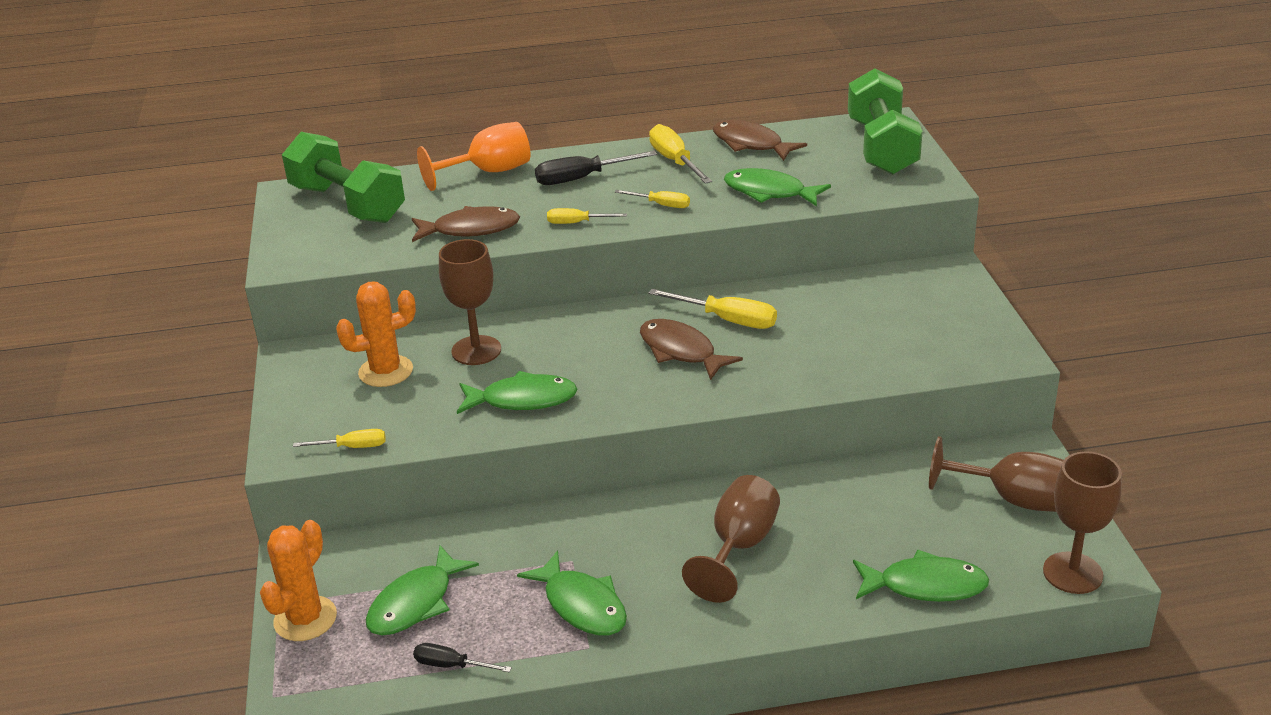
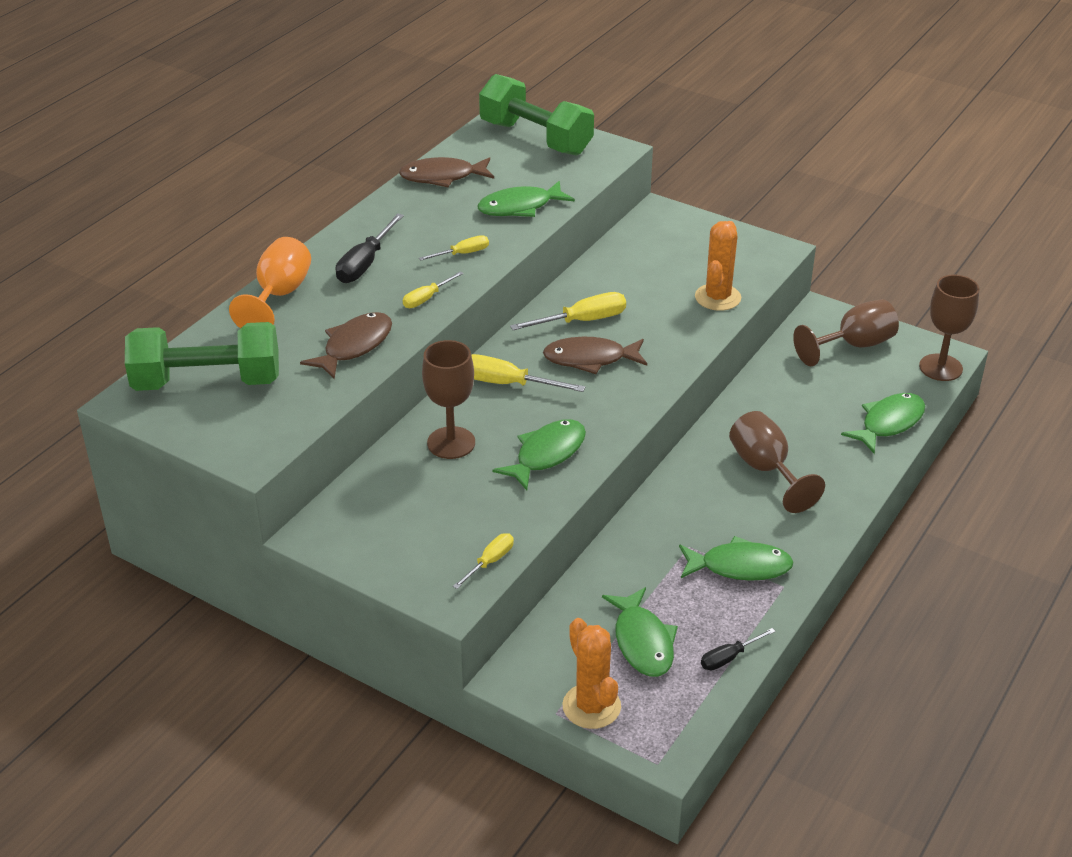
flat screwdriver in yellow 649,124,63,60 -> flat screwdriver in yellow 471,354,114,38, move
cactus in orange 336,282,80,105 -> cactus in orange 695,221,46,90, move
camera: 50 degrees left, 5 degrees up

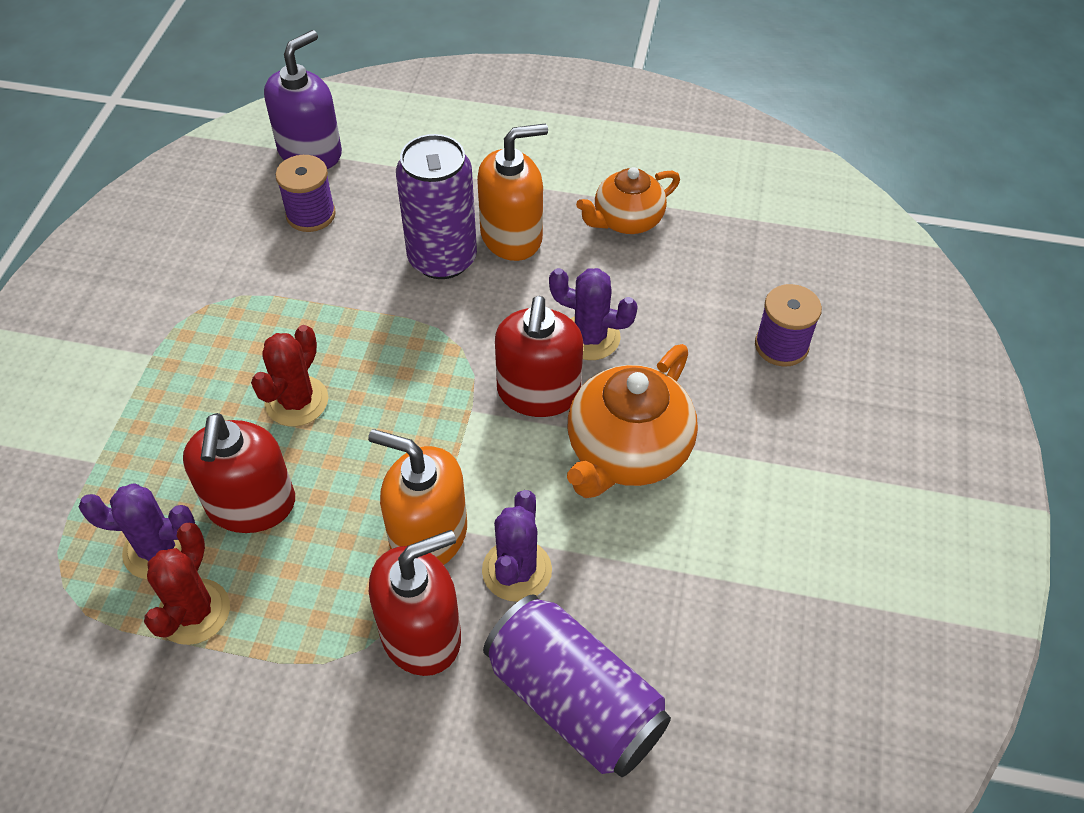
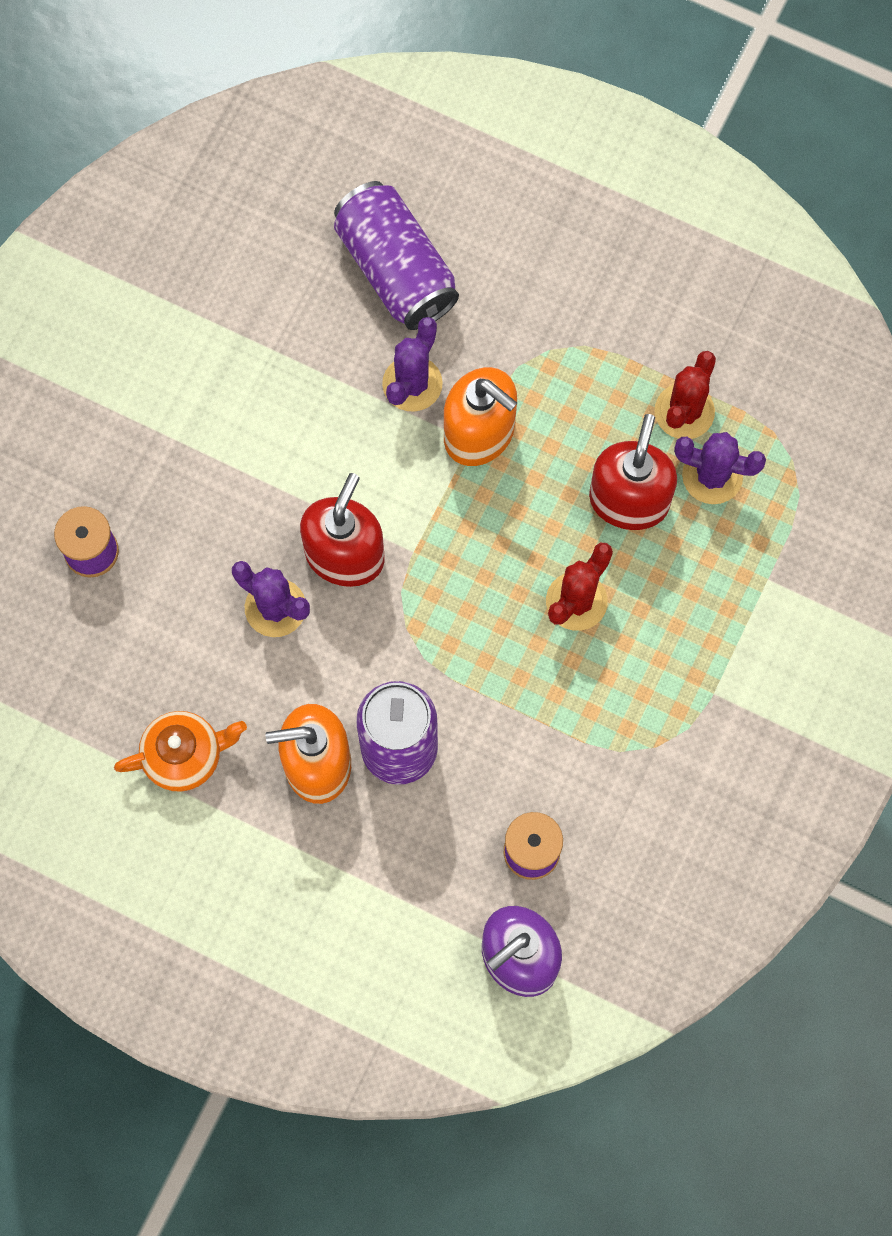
china teapot in orange 567,344,131,154 -> none
soap pump in crimson 369,530,92,146 -> none
camera: 165 degrees left, 20 degrees up

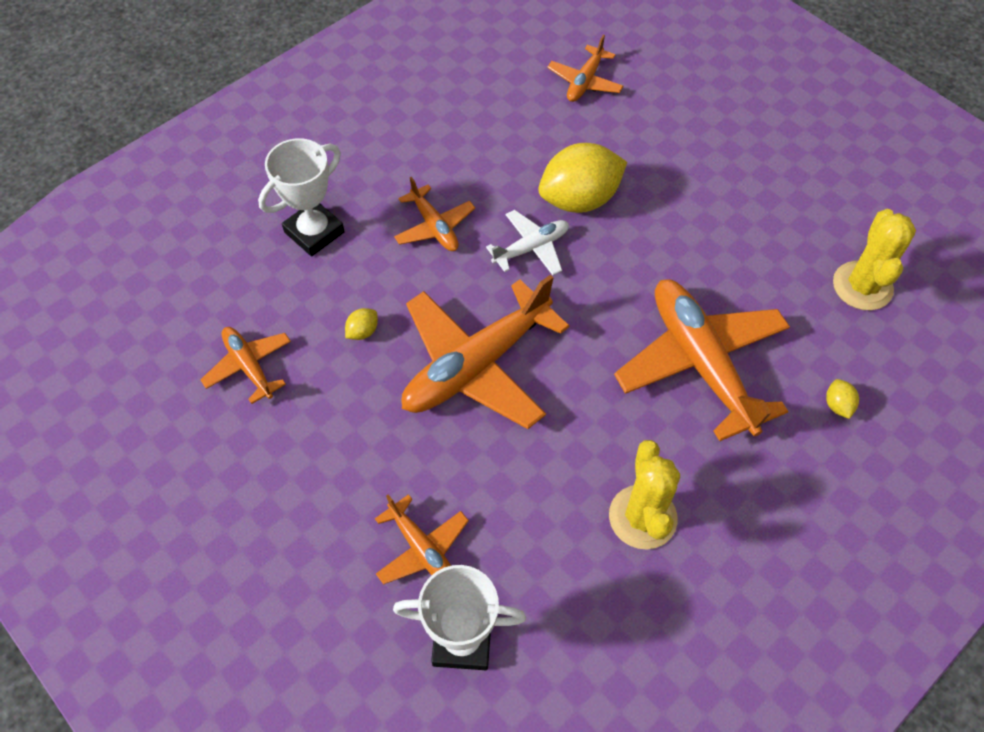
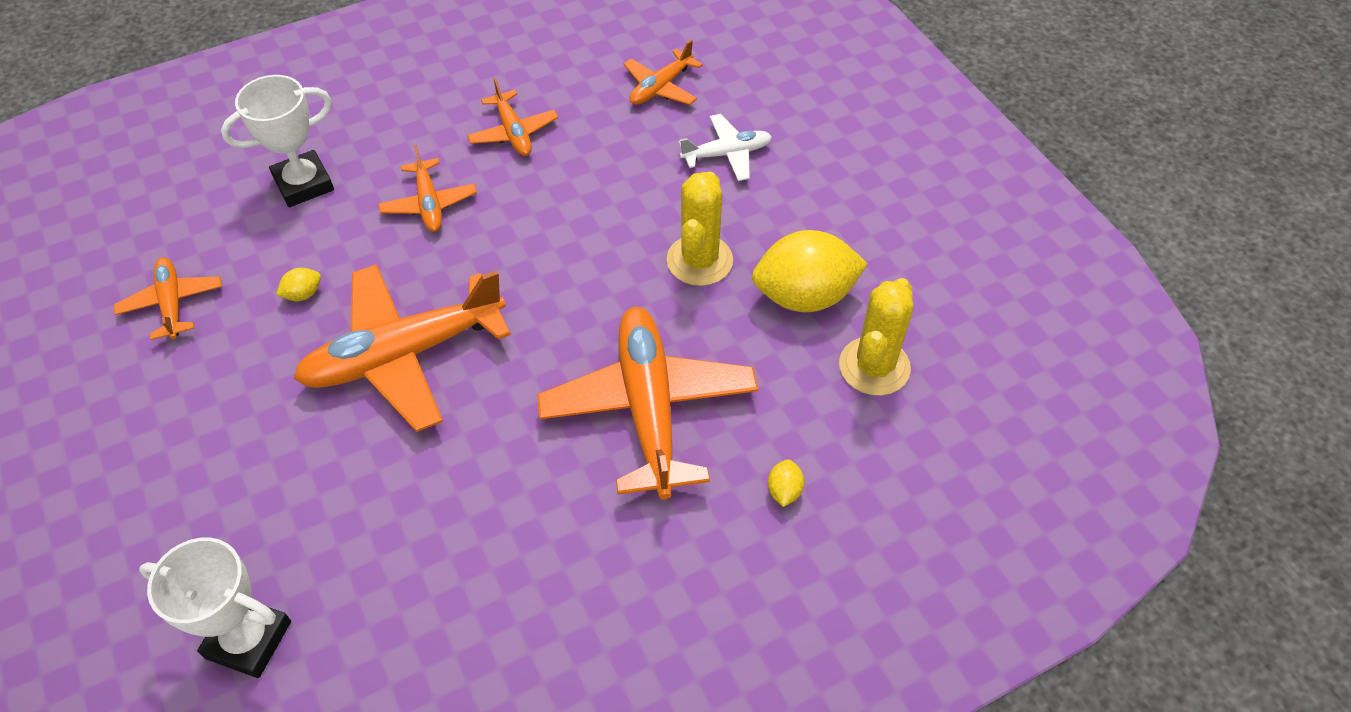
toy lemon in yellow 538,143,89,70 -> toy lemon in yellow 752,230,116,82, move
plane in pure white 486,210,83,65 -> plane in pure white 679,114,93,67, move
cactus in yellow 609,440,71,109 -> cactus in yellow 666,171,67,115, move
plane in orange 375,494,94,90 -> plane in orange 467,78,91,78, move
camera: 15 degrees right, 5 degrees down

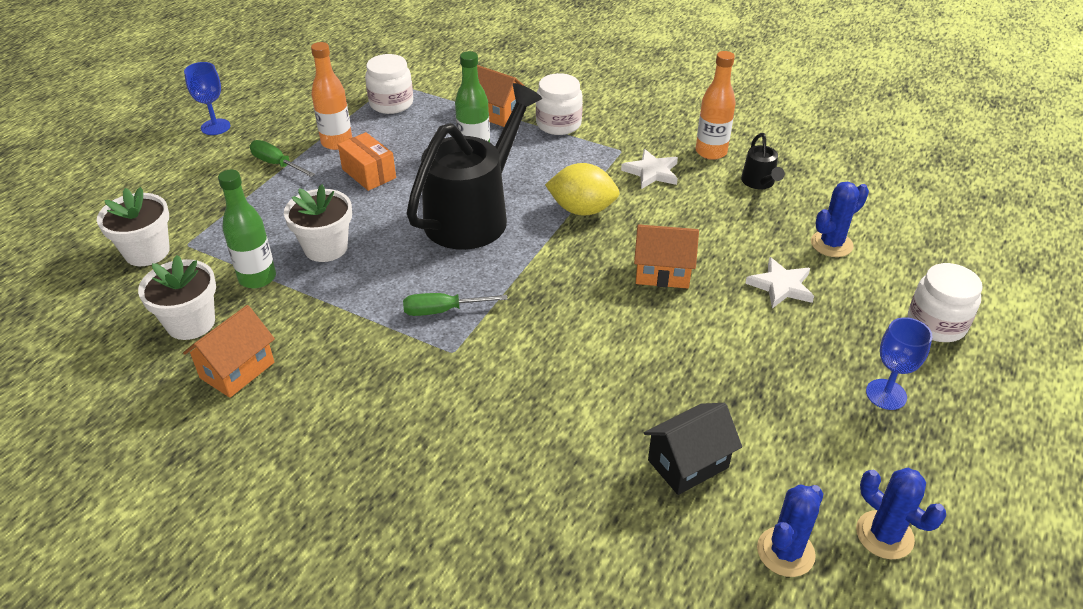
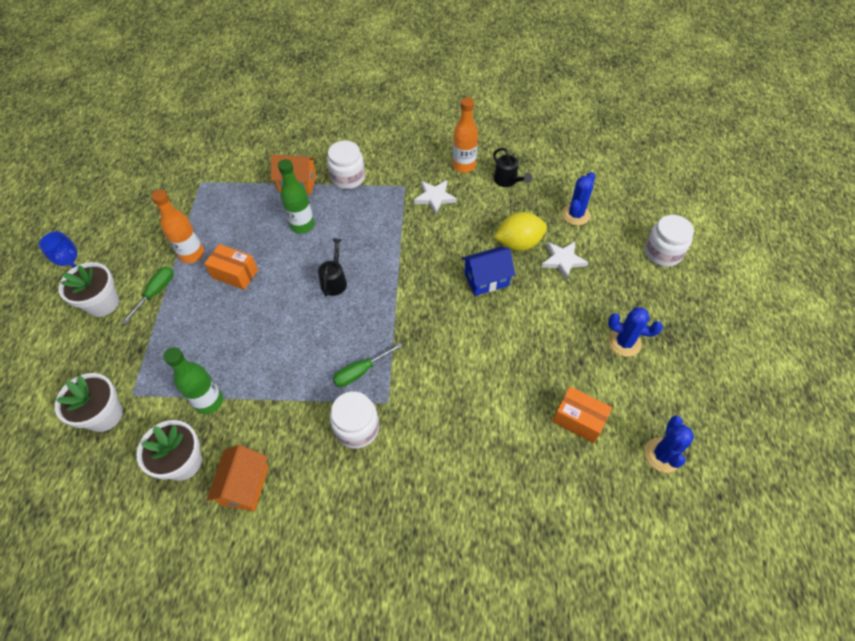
jar in pure white 365,54,48,60 -> jar in pure white 330,391,49,58, move
watering pot in jet-black 406,83,136,167 -> watering pot in jet-black 318,238,29,58, x0.42
flat screwdriver in emerald 250,140,65,37 -> flat screwdriver in emerald 122,267,52,57, 105 degrees clockwise
toy lemon in yellow 545,163,75,53 -> toy lemon in yellow 494,212,53,39, move
potted plant in pure white 284,184,68,78 -> potted plant in pure white 58,262,61,55, move
toy house in orange 634,224,65,64 -> toy house in blue 462,247,53,49
goblet in blue 866,317,67,93 -> none
toy house in jet-black 644,403,98,92 -> parcel in orange 552,386,60,57
cactus in blue 856,468,90,91 -> cactus in blue 608,307,55,50, move
camera: 25 degrees left, 15 degrees up

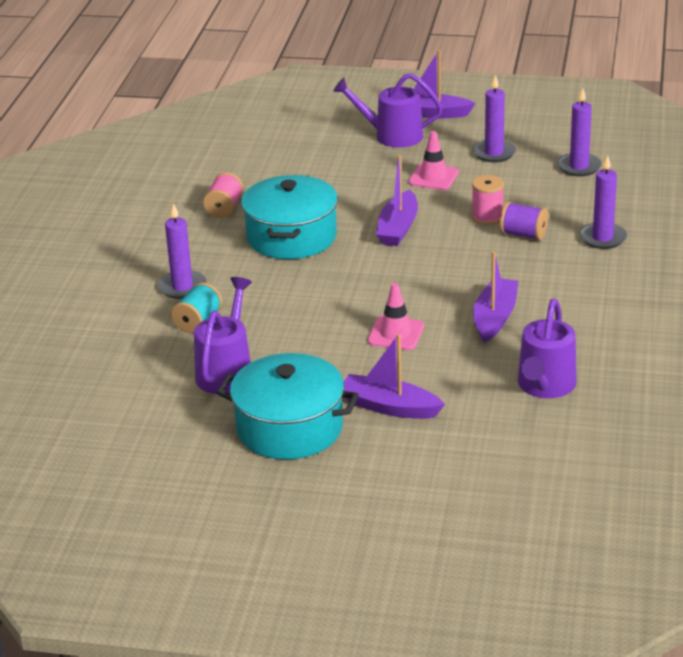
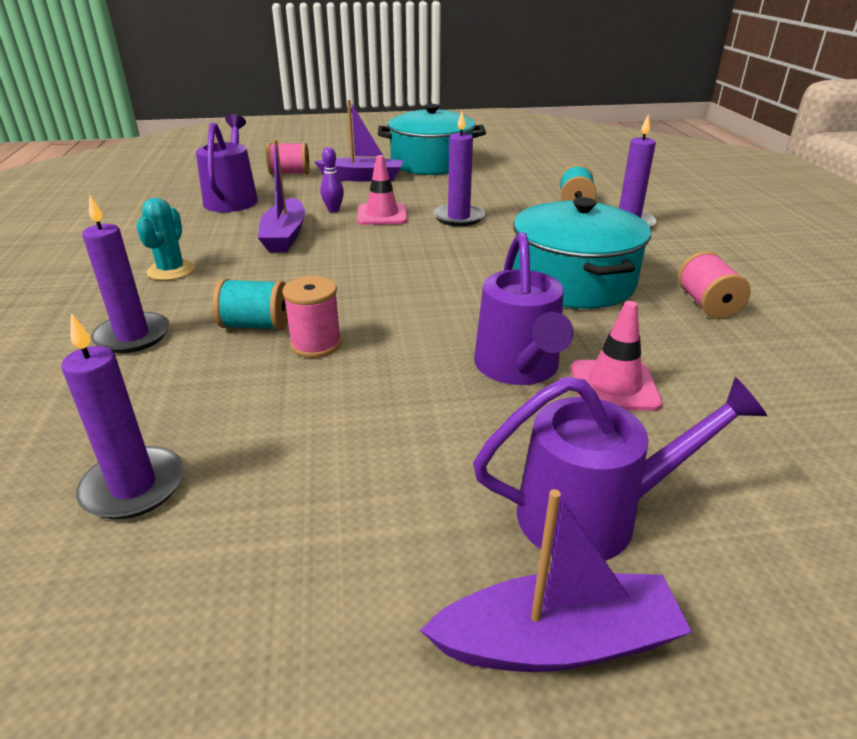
pillar candle in purple 472,75,44,88 -> pillar candle in purple 433,111,52,115, move
safety cone in pink 408,131,51,59 -> safety cone in pink 571,301,92,110, move
sailboat in purple 376,155,42,91 -> none
bobbin in purple 500,202,48,38 -> bobbin in teal 213,278,75,53
watering pot in purple 194,277,58,117 -> watering pot in purple 474,232,99,153, move
none -> bobbin in pink 266,143,44,32
none -> skittle in purple 321,147,23,65
none -> cactus in teal 136,198,59,83
camera: 160 degrees right, 0 degrees up

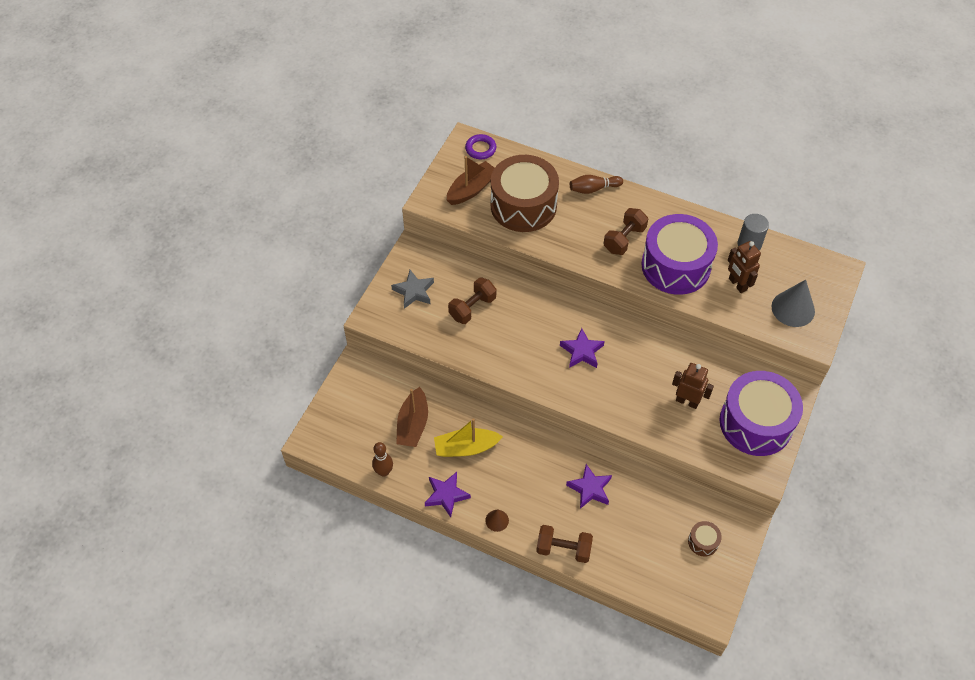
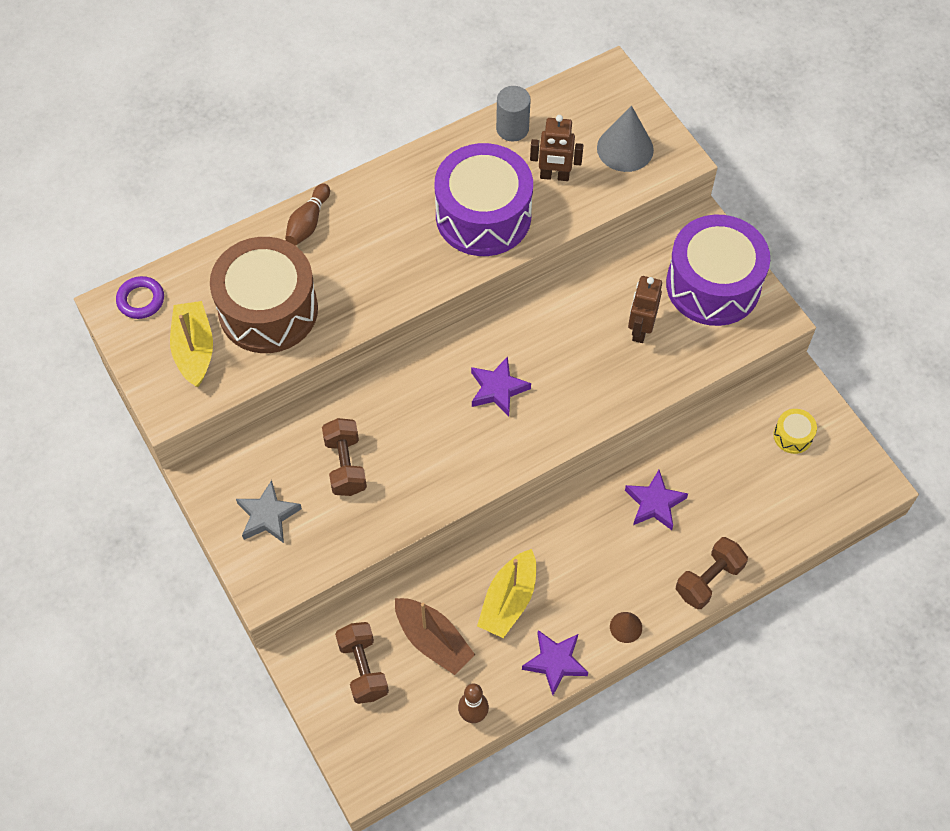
sailboat in brown 447,156,47,49 -> sailboat in yellow 170,301,43,86
dumbbell in brown 604,208,44,47 -> dumbbell in brown 335,622,54,82, move
robot in brown 672,363,42,46 -> robot in brown 628,276,34,67, 45 degrees counterclockwise
drum in brown 688,521,34,36 -> drum in yellow 773,409,44,45
camera: 55 degrees left, 5 degrees up

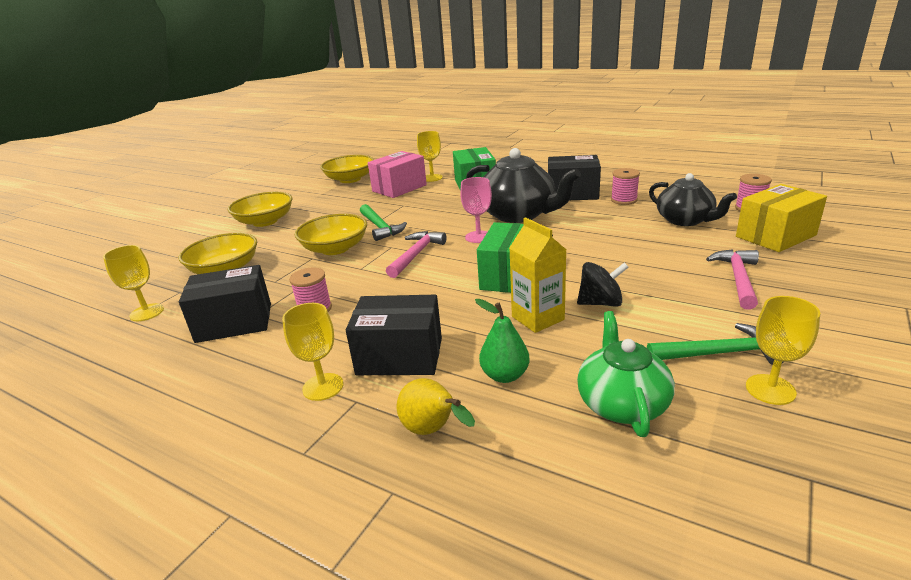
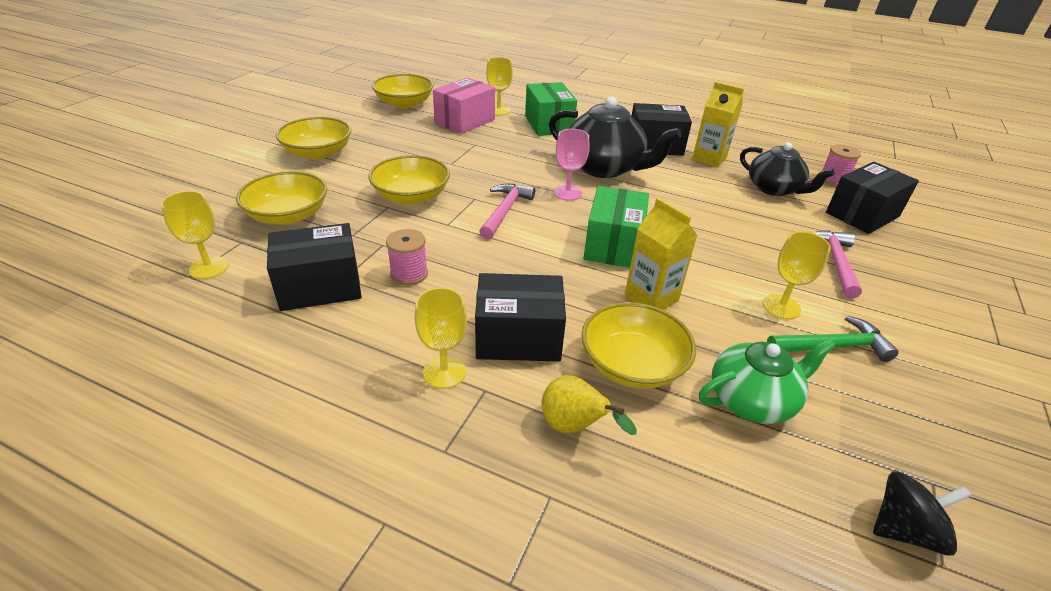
bobbin in pink 611,168,29,37 -> juice carton in yellow 692,82,52,85
parcel in yellow 736,184,91,68 -> parcel in jet-black 826,162,93,72
claw hammer in emerald 360,204,47,37 -> none
spinning top in jet-black 577,262,52,45 -> spinning top in jet-black 873,471,99,85, move
goblet in yellow 746,296,74,109 -> goblet in yellow 763,231,68,88, move
pear in emerald 475,299,55,84 -> deep dish in yellow 582,302,114,87
china teapot in emerald 577,311,98,126 -> china teapot in emerald 699,338,137,86, 75 degrees clockwise
camera: 10 degrees left, 10 degrees up

